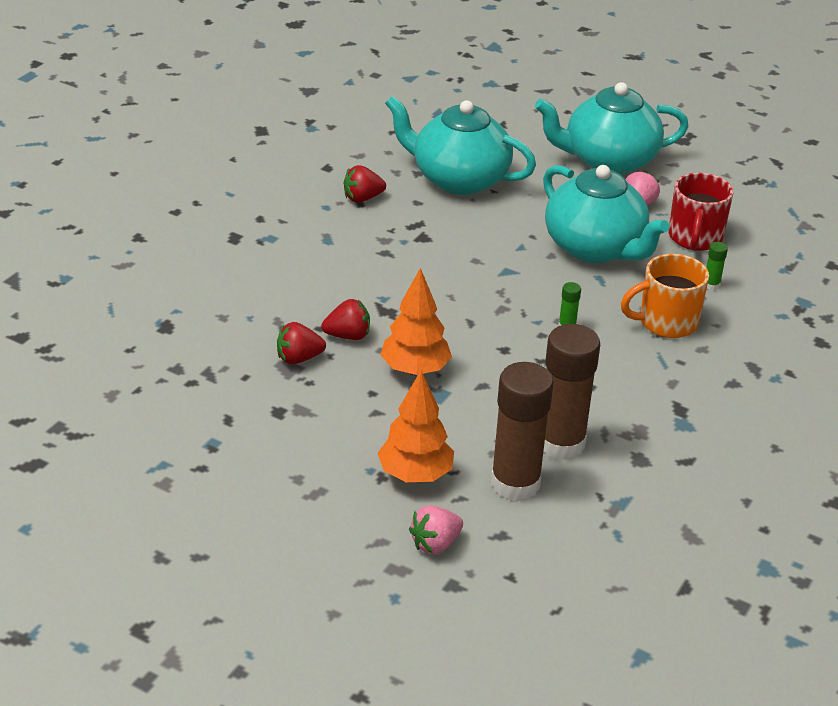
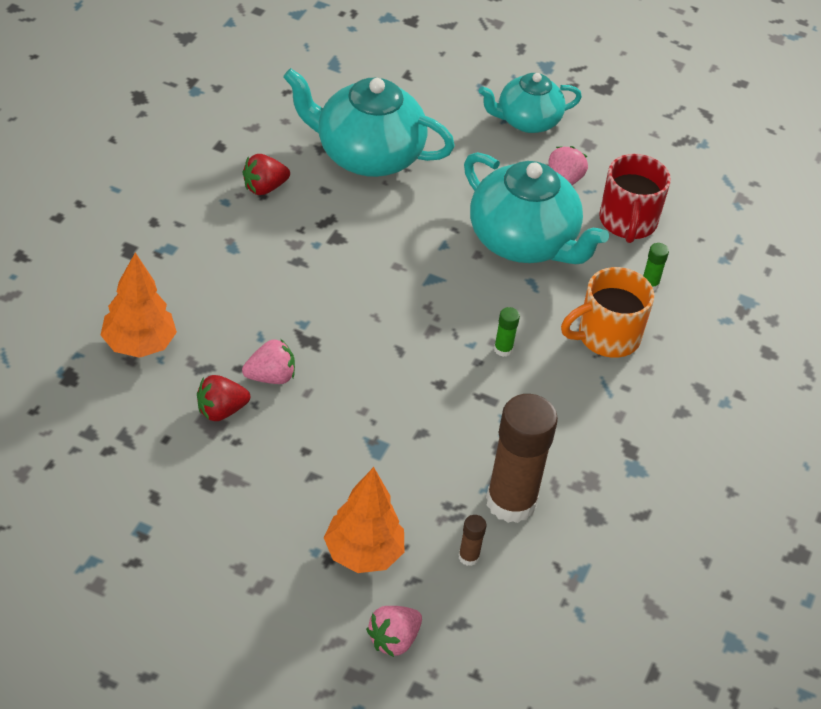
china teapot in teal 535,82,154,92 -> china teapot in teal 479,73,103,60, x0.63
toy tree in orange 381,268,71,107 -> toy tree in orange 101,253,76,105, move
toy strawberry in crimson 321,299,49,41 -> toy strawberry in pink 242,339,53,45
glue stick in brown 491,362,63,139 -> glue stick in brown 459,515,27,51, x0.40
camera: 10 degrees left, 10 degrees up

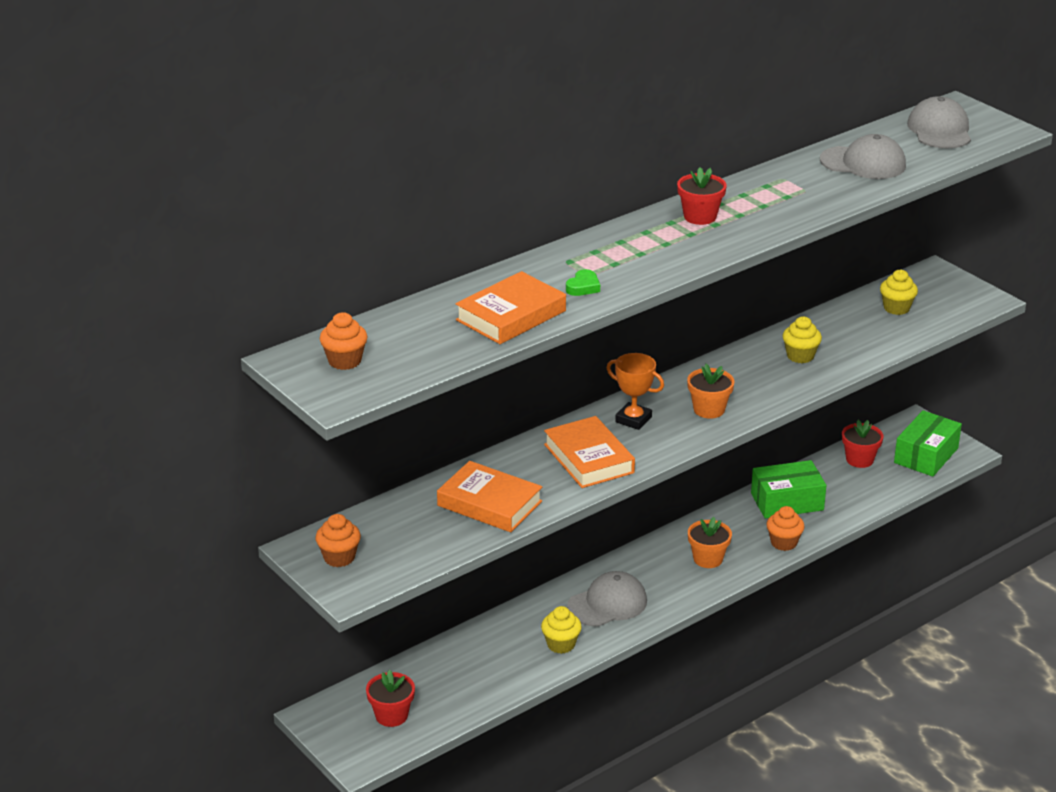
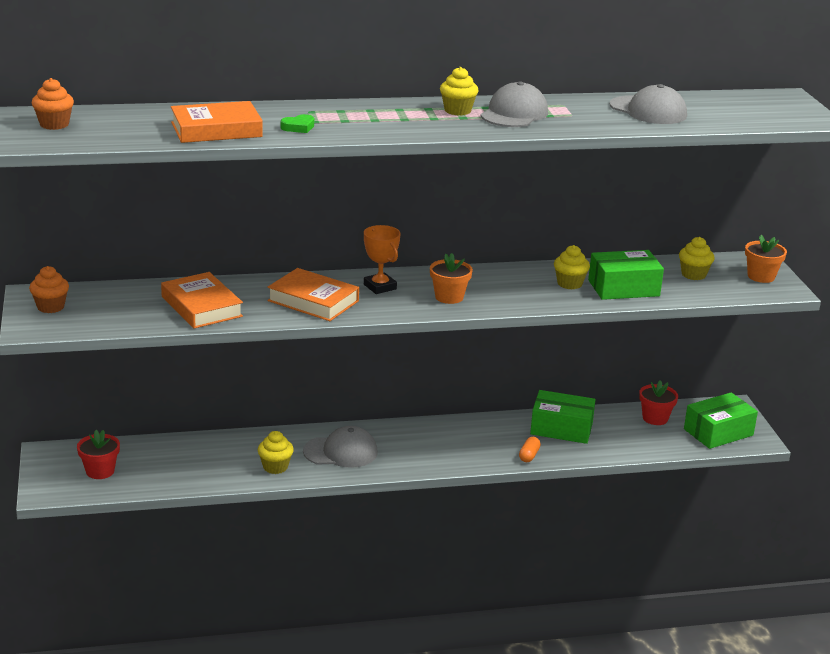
cap in grey 907,96,64,52 -> cap in grey 481,81,67,46, move
potted plant in crimson 677,167,50,58 -> fairy cake in yellow 440,67,39,49
book in orange 544,416,91,72 -> book in orange 268,268,91,53, 60 degrees counterclockwise
fairy cake in orange 767,506,38,45 -> pill shape in orange 519,437,22,25
potted plant in orange 688,517,44,51 -> potted plant in orange 745,235,42,48, move
none -> parcel in emerald 588,250,76,50
camera: 25 degrees right, 5 degrees down

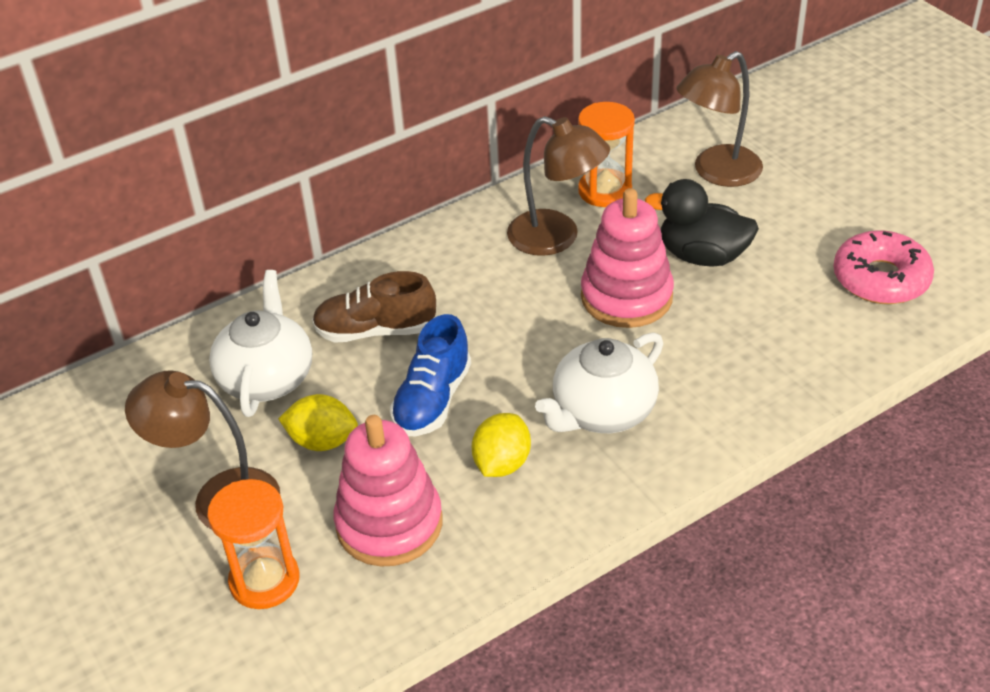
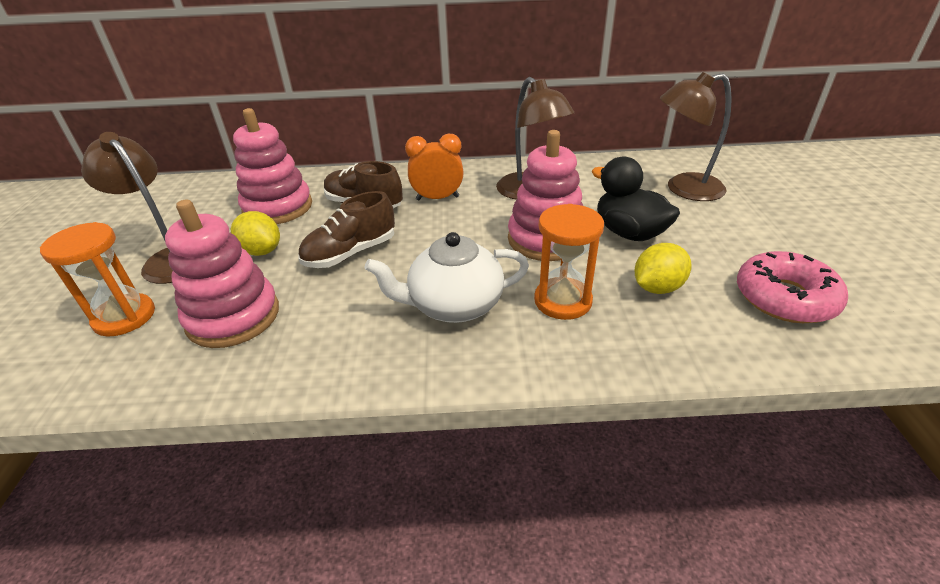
sandglass in orange 578,102,57,105 -> sandglass in orange 534,204,70,116, move
china teapot in pure white 209,270,103,147 -> stacking rings in pink 233,108,79,116
lace-up shoe in blue 390,314,81,122 -> lace-up shoe in brown 298,191,97,77
toy lemon in yellow 472,413,59,64 -> toy lemon in yellow 634,243,57,51, move
none -> alarm clock in orange 405,134,58,67
camera: 30 degrees right, 5 degrees down

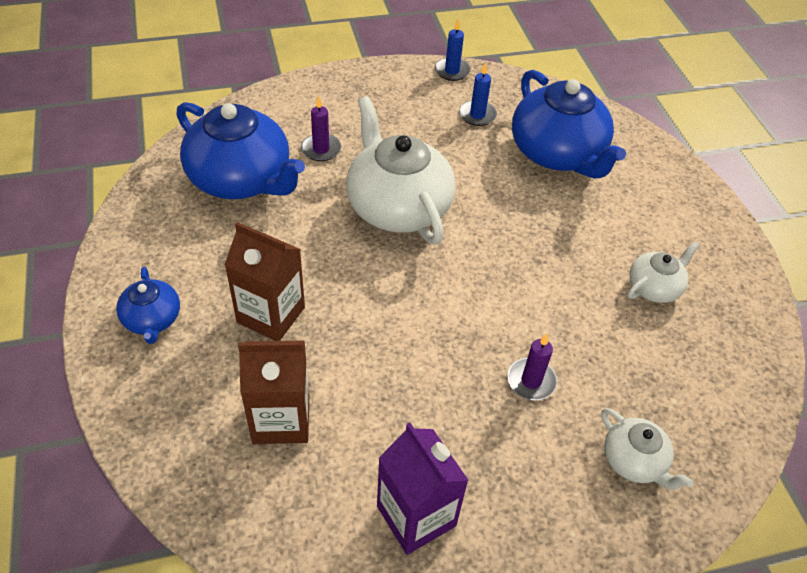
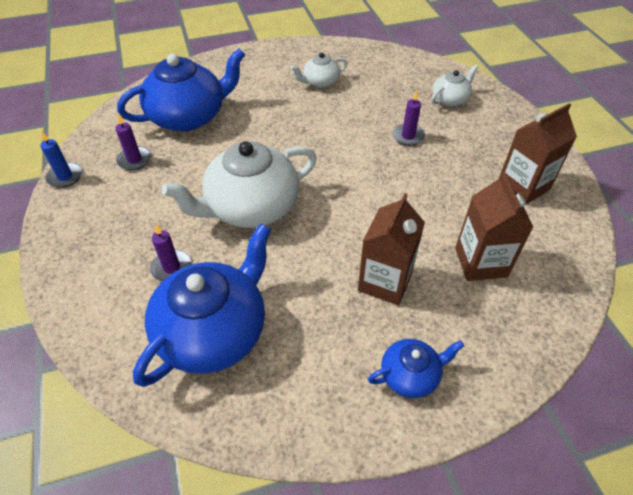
pillar candle in blue 459,62,38,64 -> pillar candle in purple 115,114,36,56
china teapot in pure white 627,241,73,62 -> china teapot in pure white 291,52,57,36, 75 degrees counterclockwise
juice carton in purple 377,422,92,133 -> juice carton in brown 499,103,78,101
camera: 90 degrees left, 0 degrees up

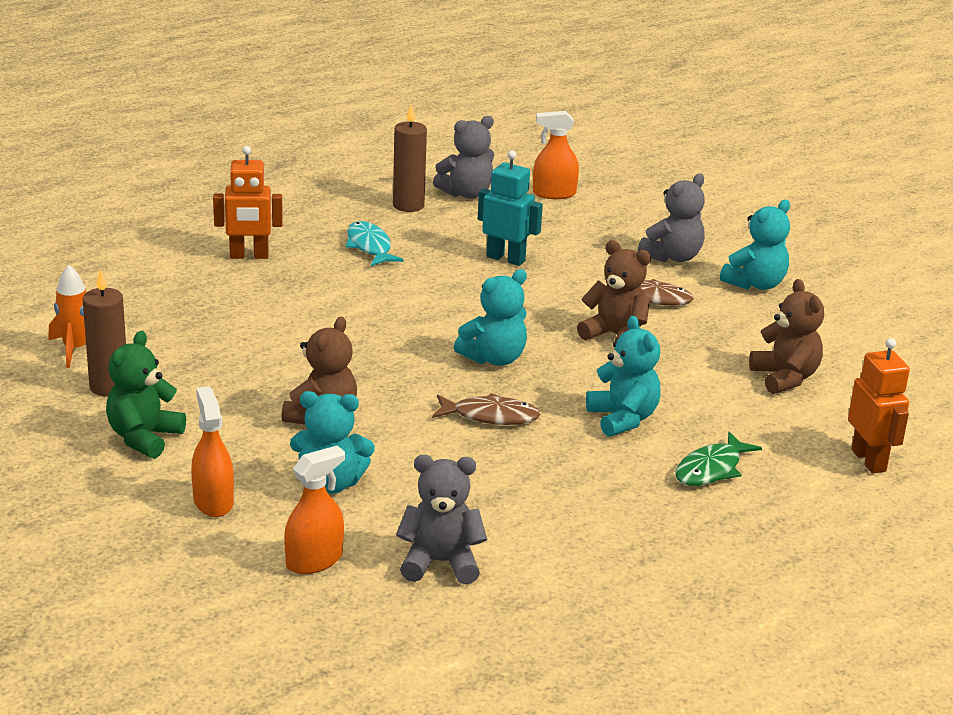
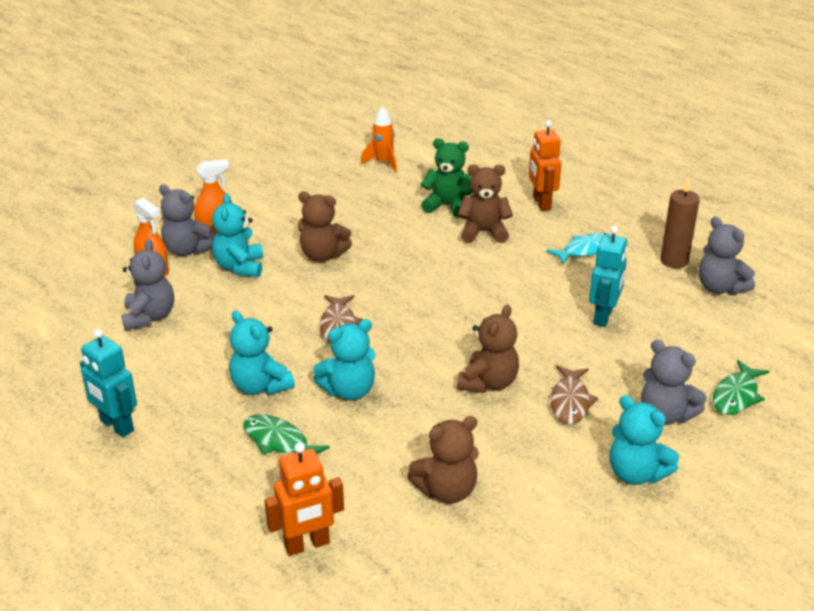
spray cleaner in orange 533,111,46,88 -> none
pillar candle in brown 82,269,44,128 -> none
teddy in teal 454,269,73,97 -> teddy in teal 229,310,66,85, move
teddy in emerald 106,331,80,128 -> teddy in emerald 421,138,51,79, move
none -> teddy in brown 458,164,55,79
none -> teddy in grey 159,184,56,72
none -> robot in teal 80,329,57,108
none -> fish figure in emerald 713,360,56,55
camera: 85 degrees right, 5 degrees up

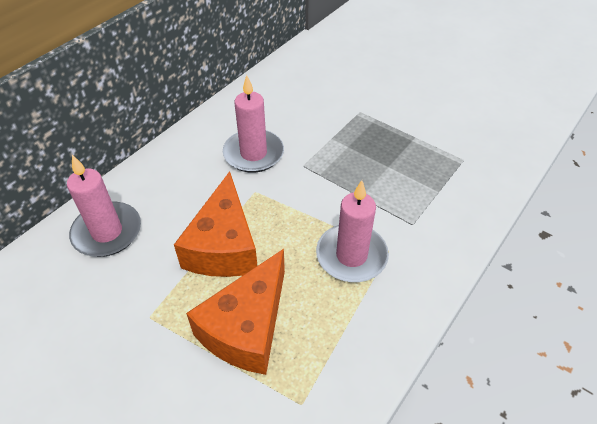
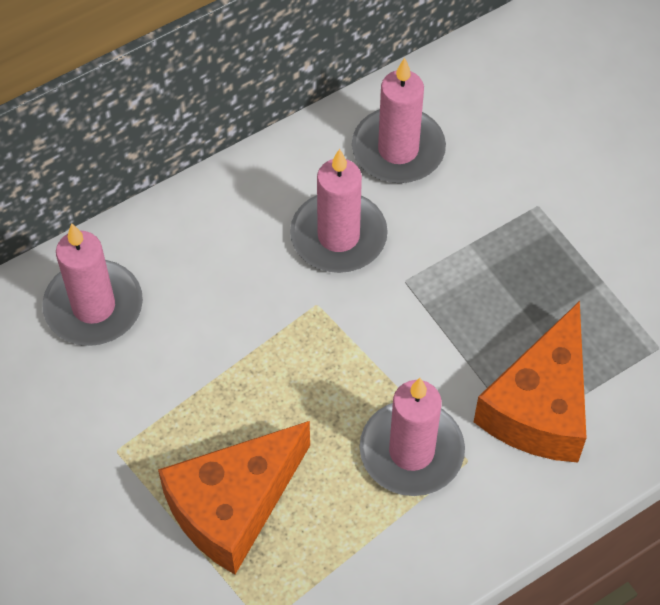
cheese in orange 174,171,83,106 -> cheese in orange 474,301,113,162, move
none -> pillar candle in pink 352,57,94,126
camera: 20 degrees right, 10 degrees up

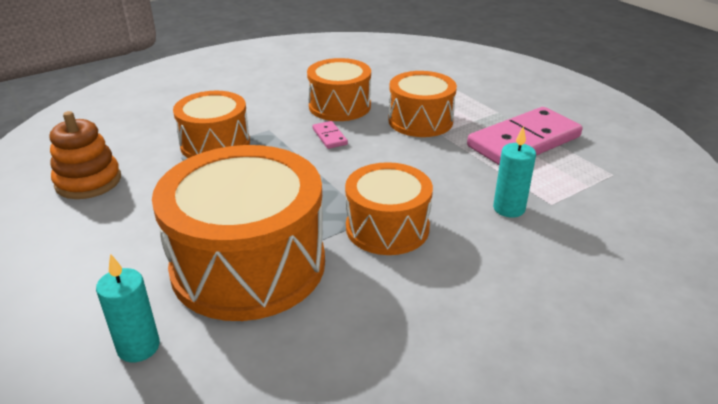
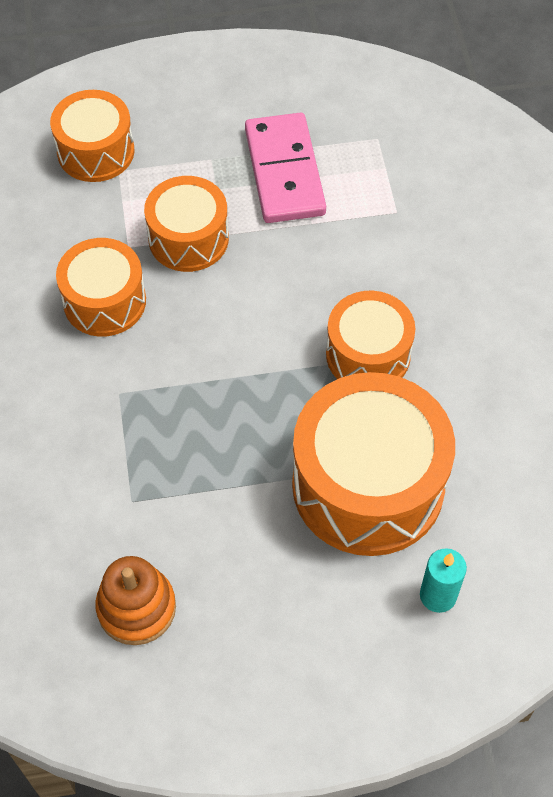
drum in orange 173,91,77,67 -> drum in orange 50,90,85,92, move
domino piece in pink 312,121,36,28 -> none
pillar candle in teal 493,126,43,92 -> none
camera: 65 degrees left, 25 degrees up

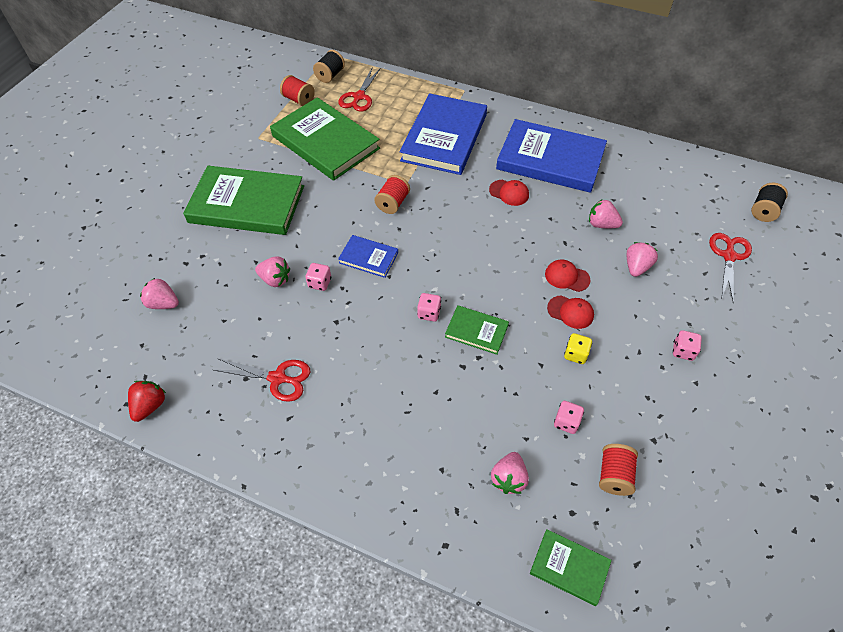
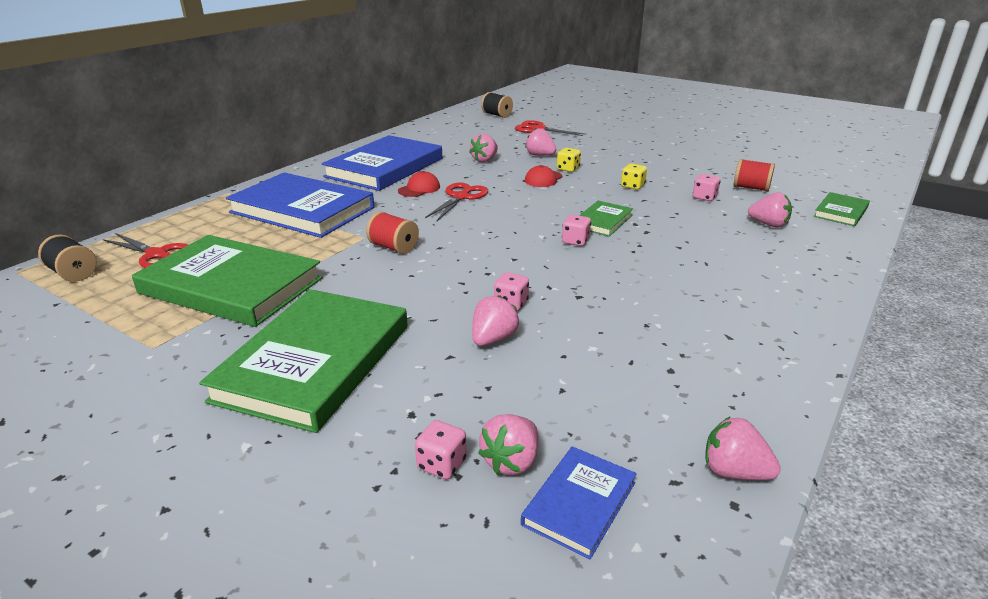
bobbin in crimson 280,75,35,31 -> none
book in emerald 270,97,110,84 -> book in emerald 132,235,191,92, 60 degrees clockwise
book in blue 338,235,60,43 -> book in blue 521,446,116,113, move
cap in crimson 547,295,47,34 -> none
die in pink 673,330,29,31 -> die in pink 415,420,52,59, move
shears in crimson 214,358,96,44 -> shears in crimson 425,183,63,38, move
toy strawberry in crimson 128,381,38,41 -> toy strawberry in pink 705,416,76,64
none -> die in yellow 557,148,24,24
camera: 80 degrees left, 25 degrees down

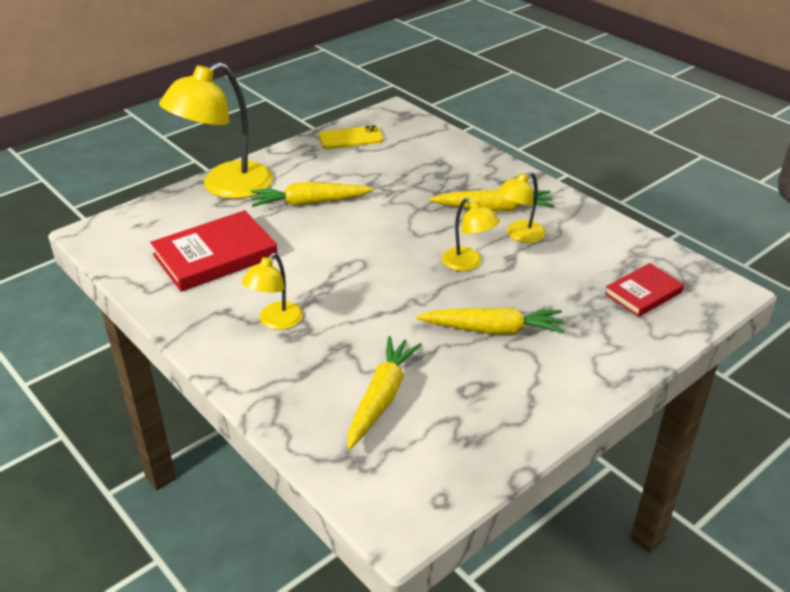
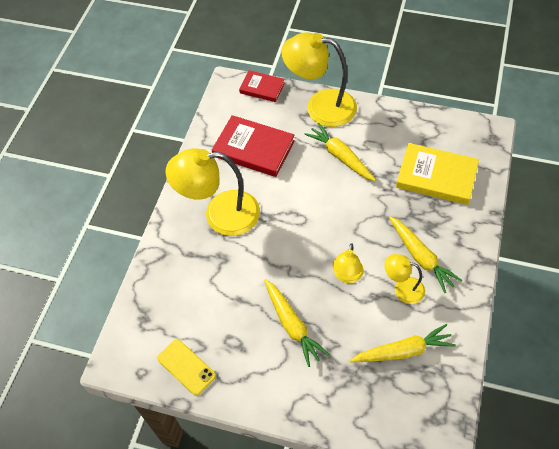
phone in yellow 319,125,64,24 -> phone in yellow 157,339,59,57, move
desk lamp in yellow 242,253,61,77 -> desk lamp in yellow 165,148,95,88, x1.94
book in crimson 605,263,79,54 -> book in crimson 239,70,46,32, move
carrot in yellow 348,336,74,114 -> carrot in yellow 350,324,106,38, move
none -> book in yellow 396,143,83,62
camera: 60 degrees right, 20 degrees up

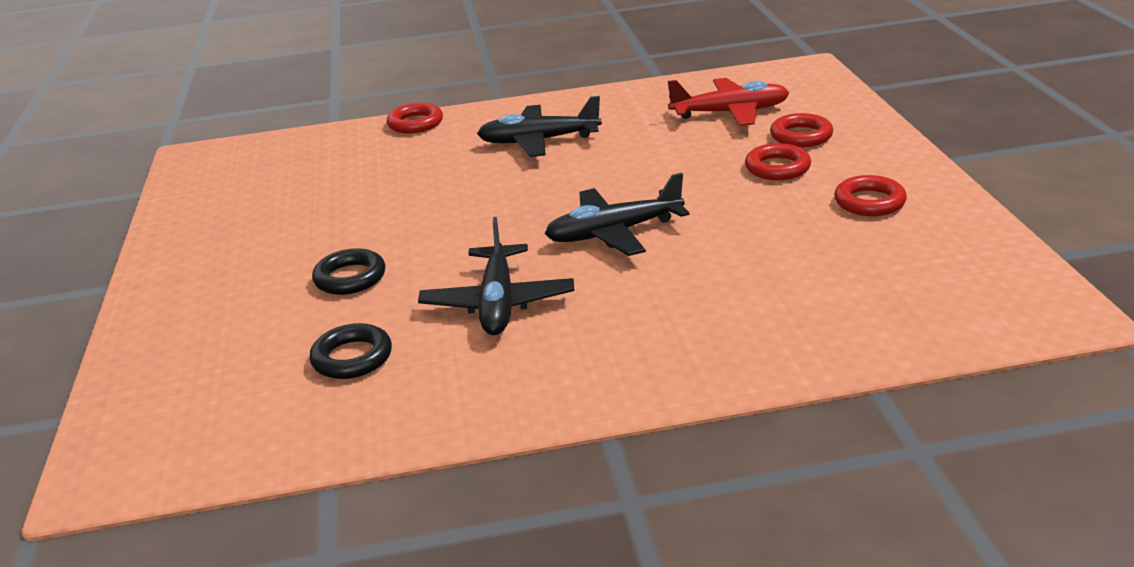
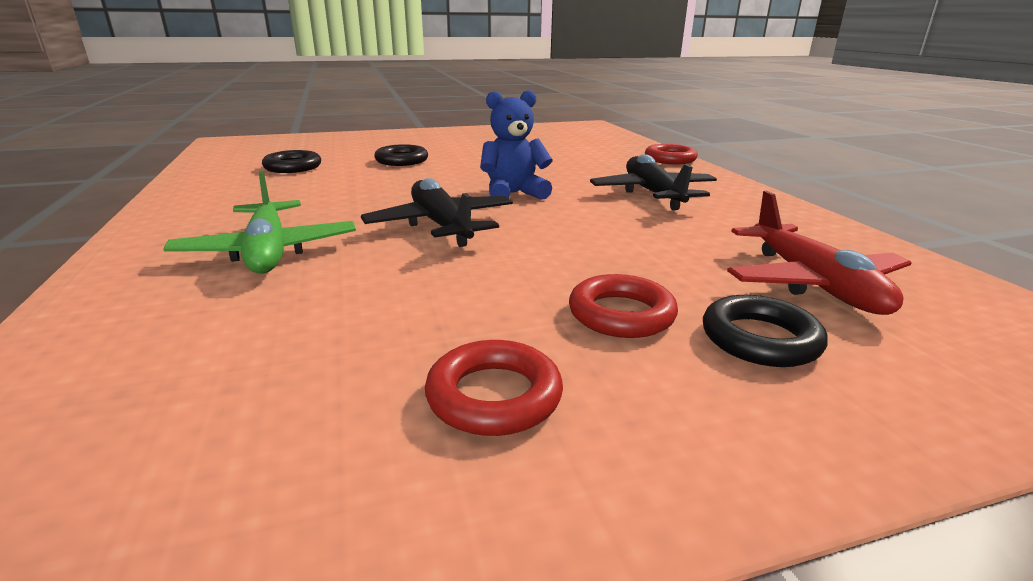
hoop in crimson 770,113,63,34 -> hoop in jet-black 703,295,125,72
plane in jet-black 418,217,156,118 -> none
none -> teddy in blue 480,90,73,110
none -> plane in emerald 163,170,193,104
camera: 80 degrees right, 5 degrees down

